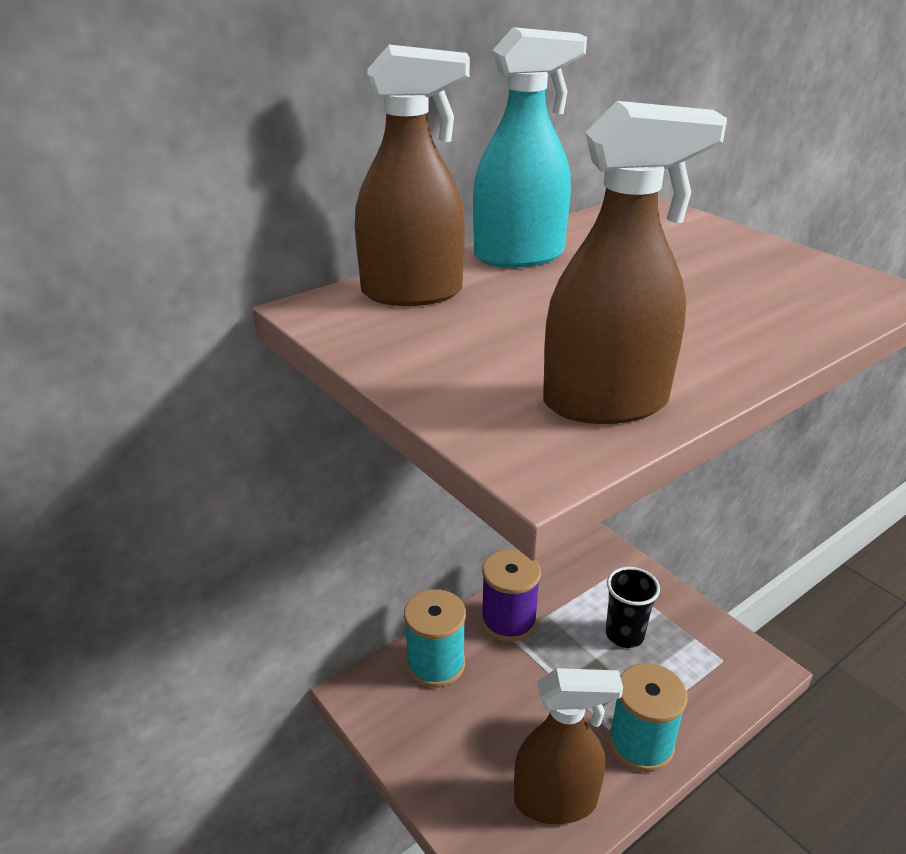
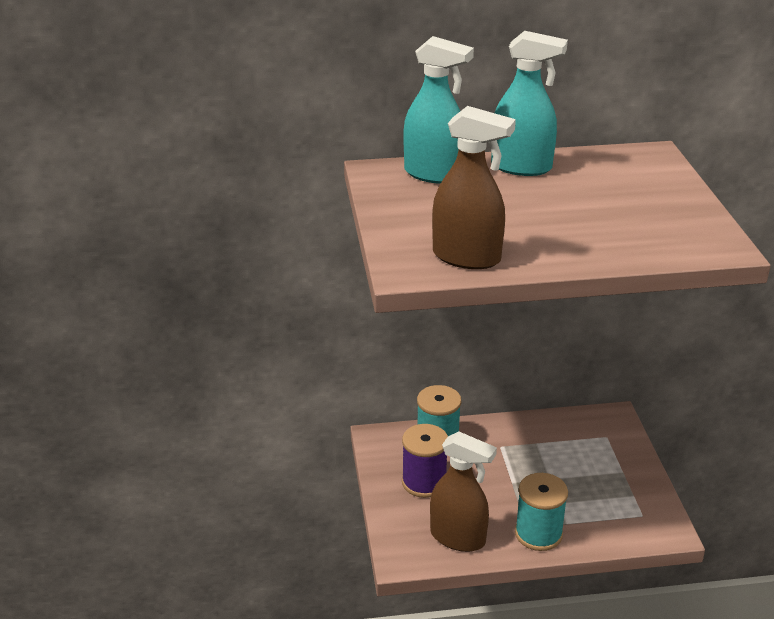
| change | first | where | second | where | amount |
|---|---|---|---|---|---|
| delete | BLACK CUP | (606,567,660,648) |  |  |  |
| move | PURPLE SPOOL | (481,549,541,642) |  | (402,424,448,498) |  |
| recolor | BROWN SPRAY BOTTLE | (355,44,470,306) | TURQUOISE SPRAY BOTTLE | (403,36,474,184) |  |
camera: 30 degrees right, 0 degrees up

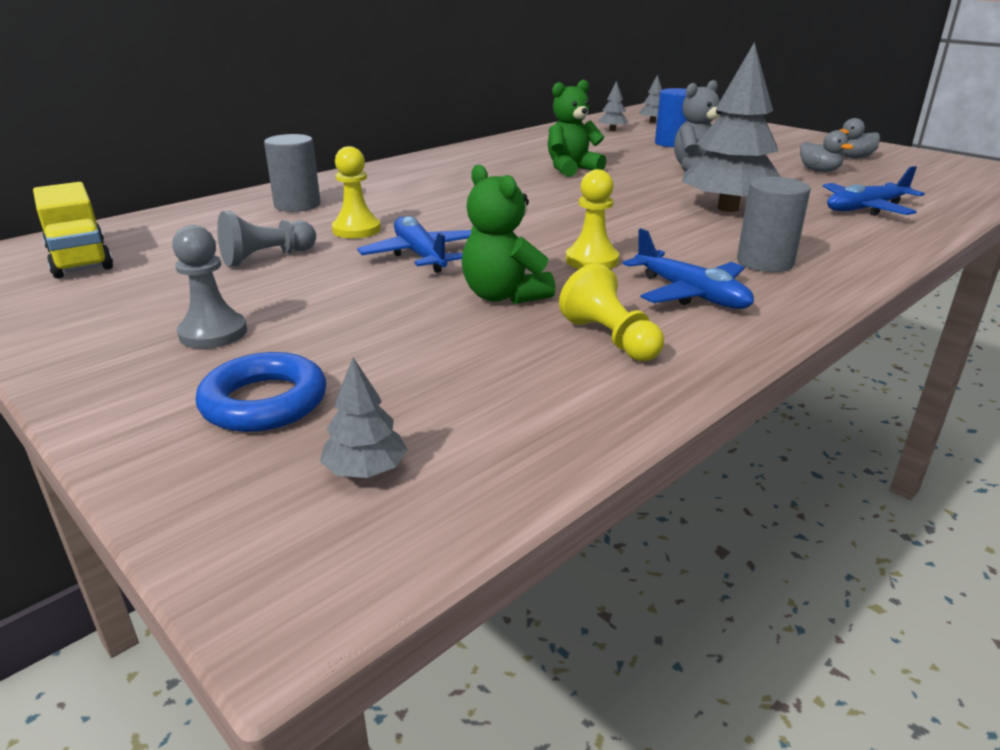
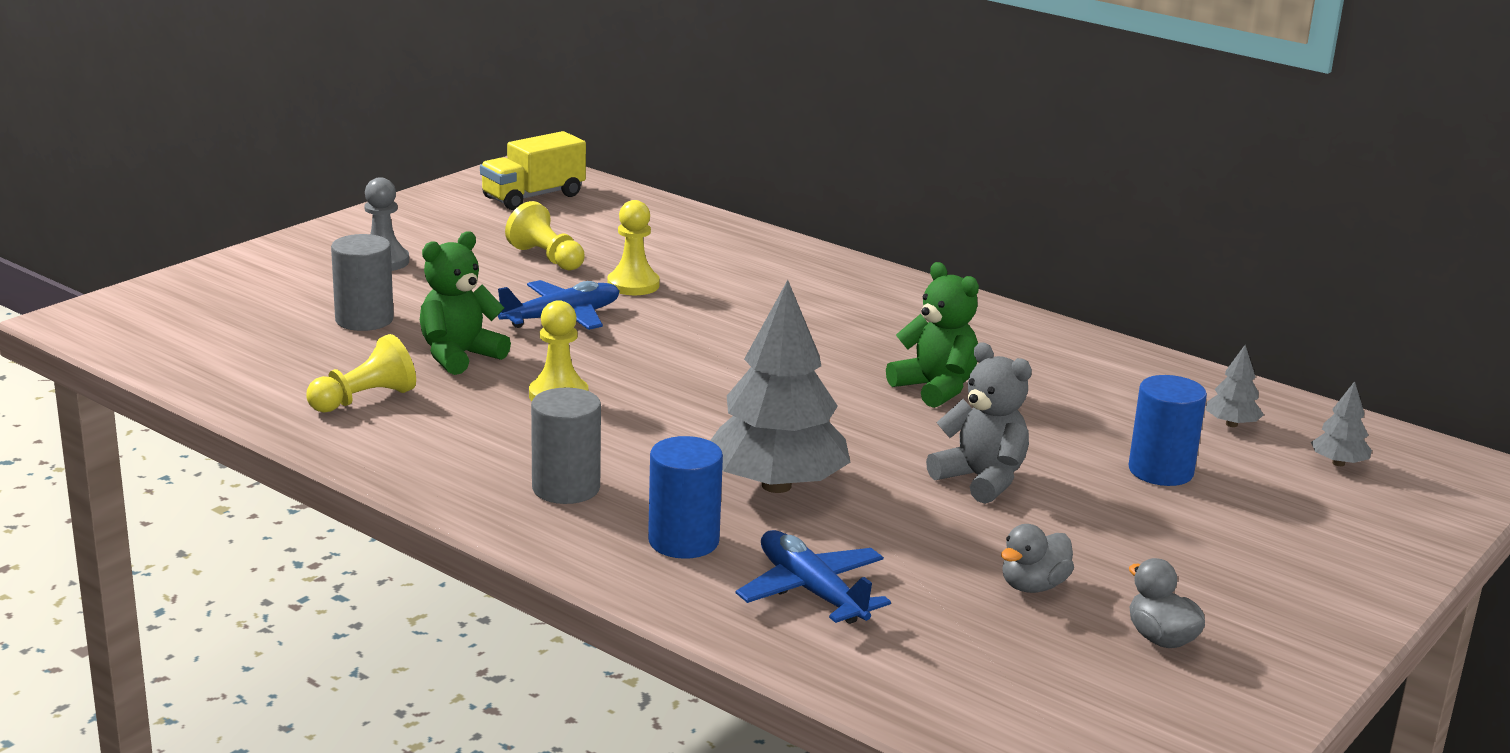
| change | first | where | second | where | amount |
|---|---|---|---|---|---|
| delete | BLUE RING | (195,352,326,432) |  |  |  |
| delete | GREY TREE | (320,357,407,478) |  |  |  |
| delete | BLUE PLANE | (623,228,754,309) |  |  |  |
| insert |  |  | BLUE CYLINDER | (648,436,723,559) |  |
| move | GREY CYLINDER | (264,134,321,212) |  | (331,234,394,331) |  |
| recolor | GREY PAWN | (217,211,316,267) | YELLOW PAWN | (505,201,584,271) |  |
camera: 80 degrees right, 5 degrees down

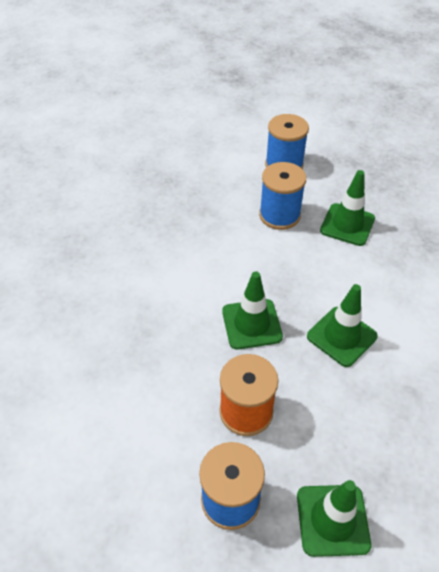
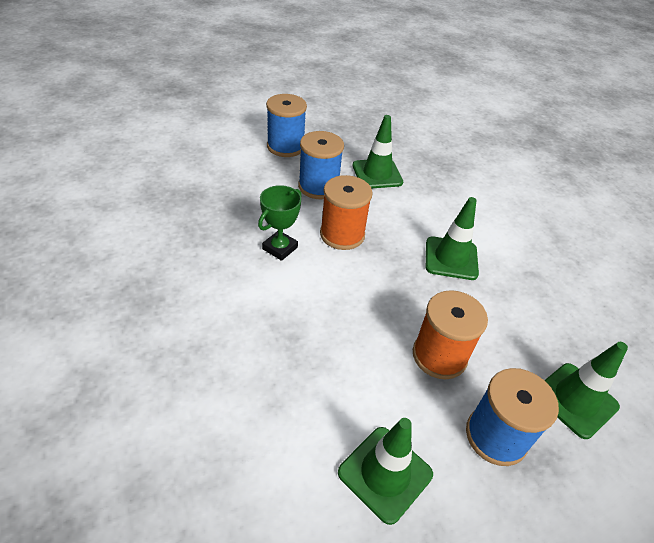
| change | first | where | second | where | amount |
|---|---|---|---|---|---|
| insert |  |  | GREEN TROPHY | (258,185,301,261) |  |
| insert |  |  | ORANGE SPOOL | (320,175,373,250) |  |
| move | GREEN TRAFFIC CONE | (222,271,283,349) |  | (338,418,433,525) |  |
camera: 40 degrees left, 5 degrees down

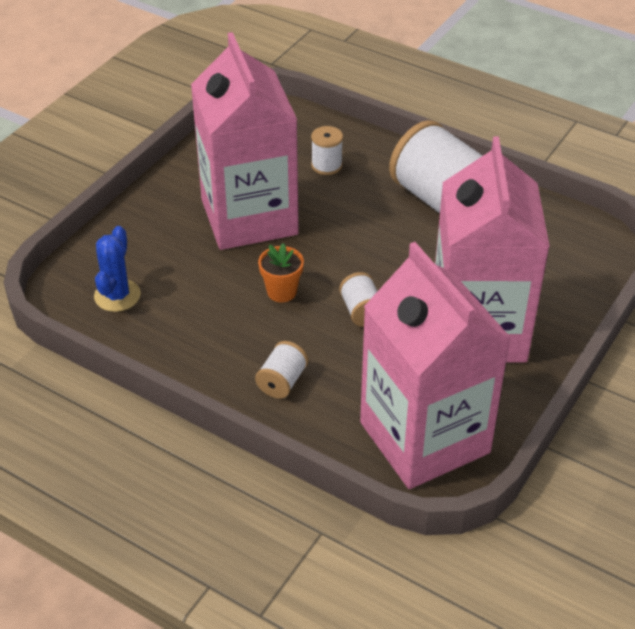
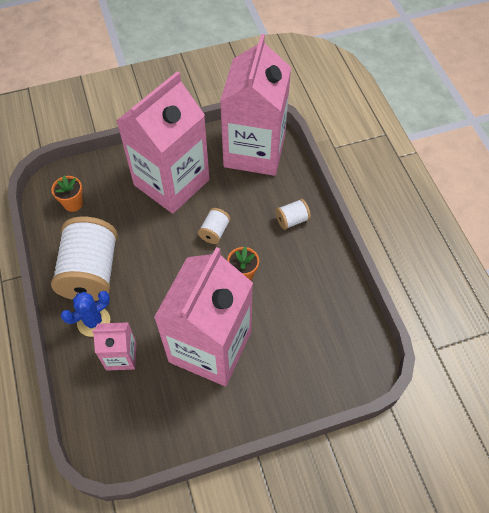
| change | first | where | second | where | amount |
|---|---|---|---|---|---|
| insert |  |  | ORANGE FLOWER POT | (51,176,83,212) |  |
| move | BLUE CACTUS | (94,226,141,312) |  | (61,291,110,337) |  |
| replace | WHITE SPOOL | (311,126,343,175) | PINK CARTON | (92,322,137,371) |  |
camera: 140 degrees left, 15 degrees up

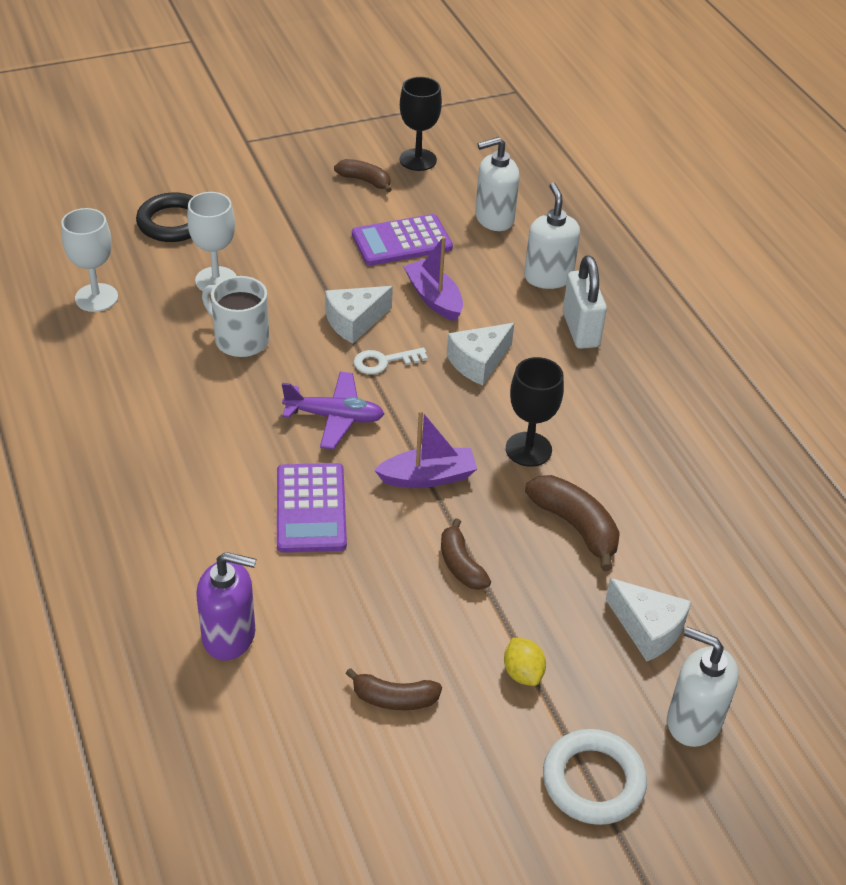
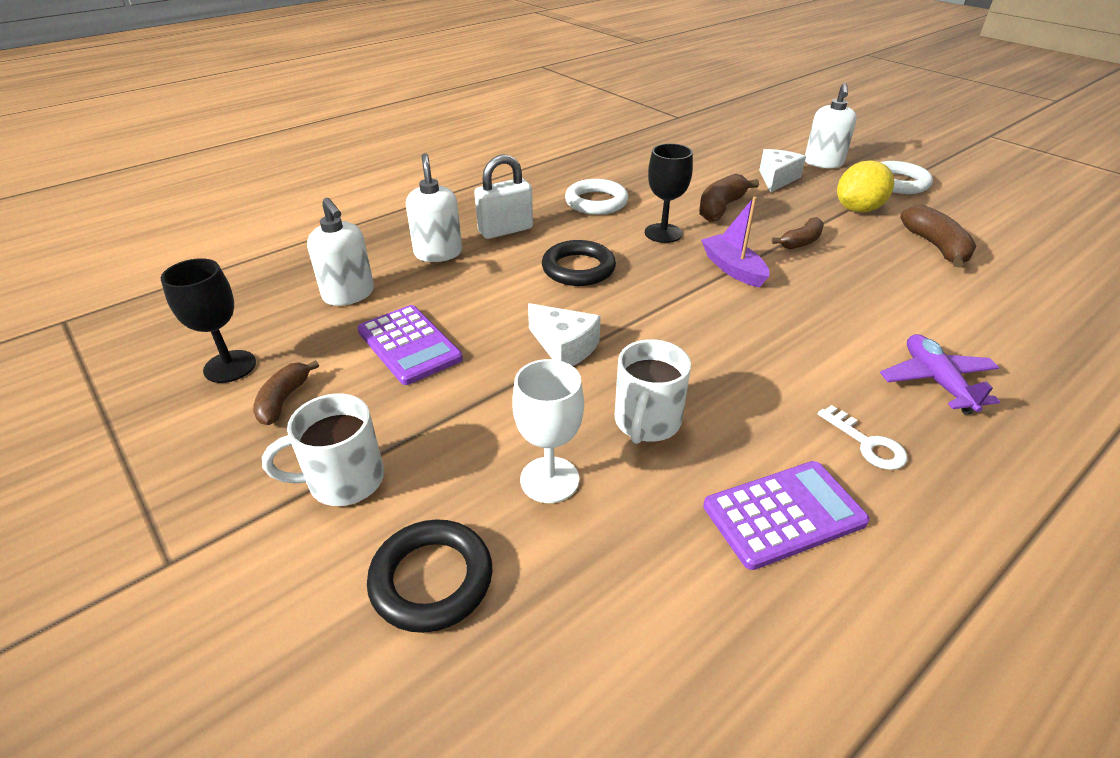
| change | first | where | second | where | amount |
|---|---|---|---|---|---|
| delete | WHITE GOBLET | (61,208,118,312) |  |  |  |
| delete | PURPLE SOAP DISPENSER | (196,552,256,660) |  |  |  |
| delete | PURPLE BOAT | (403,236,463,321) |  |  |  |
| insert |  |  | WHITE MUG | (262,394,384,506) |  |
| insert |  |  | WHITE RING | (565,179,628,215) |  |
| move | PURPLE CALCULATOR | (277,463,347,553) |  | (703,461,870,570) |  |
| move | PURPLE PLANE | (282,372,384,450) |  | (880,334,1000,415) |  |
| move | WHITE KEY | (354,347,428,374) |  | (818,405,907,470) |  |
| replace | WHITE CHEESE | (447,323,514,385) | BLACK RING | (542,240,616,286) |  |
| rotate | WHITE SOAP DISPENSER | (524,183,580,289) |  | (406,153,462,262) | 105 degrees clockwise |
| resize | BROWN BANANA | (345,668,442,710) |  | (900,205,976,267) | x1.50 |
| resize | YELLOW LEMON | (504,638,546,686) |  | (837,160,894,213) | x1.81 |
camera: 105 degrees left, 5 degrees down

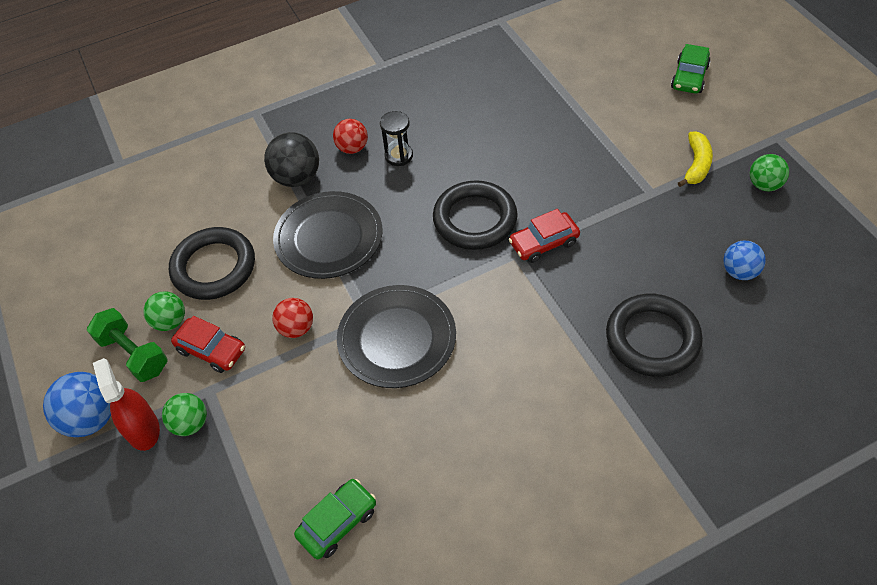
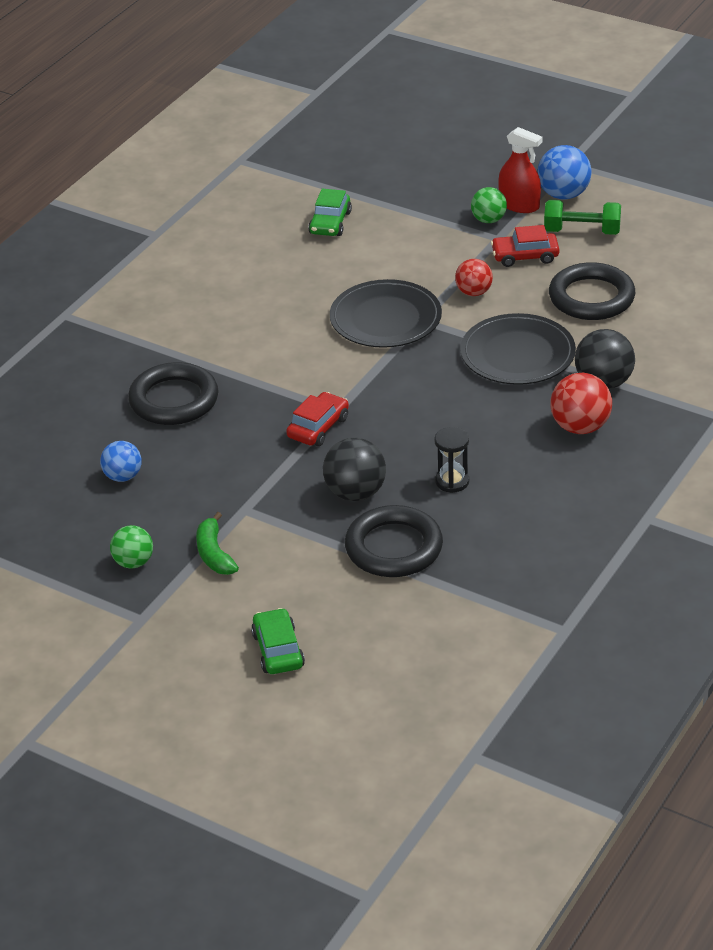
| change | first | where | second | where | amount |
|---|---|---|---|---|---|
| delete | GREEN BALL | (143,291,185,331) |  |  |  |
| insert |  |  | BLACK BALL | (323,438,386,501) |  |
| move | BLACK HOURGLASS | (380,111,413,166) |  | (434,427,469,493) |  |
| move | BLACK RING | (433,180,518,250) |  | (345,505,443,577) |  |
| recolor | YELLOW BANANA | (678,132,713,187) | GREEN BANANA | (196,512,239,575) |  |
| resize | RED BALL | (333,119,368,154) |  | (550,373,612,434) | x1.52 |
camera: 145 degrees right, 15 degrees down

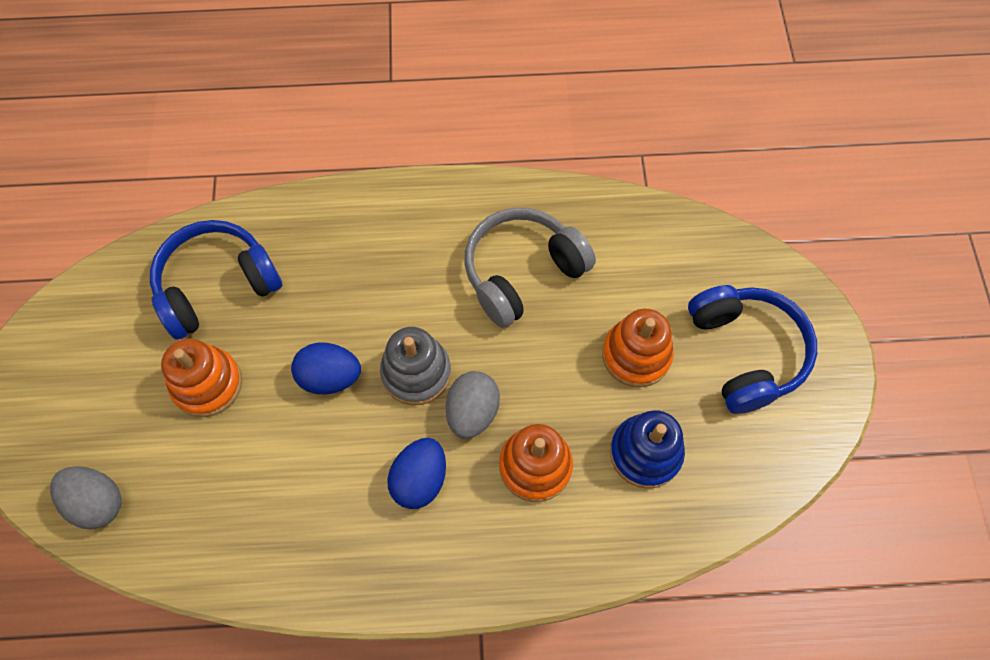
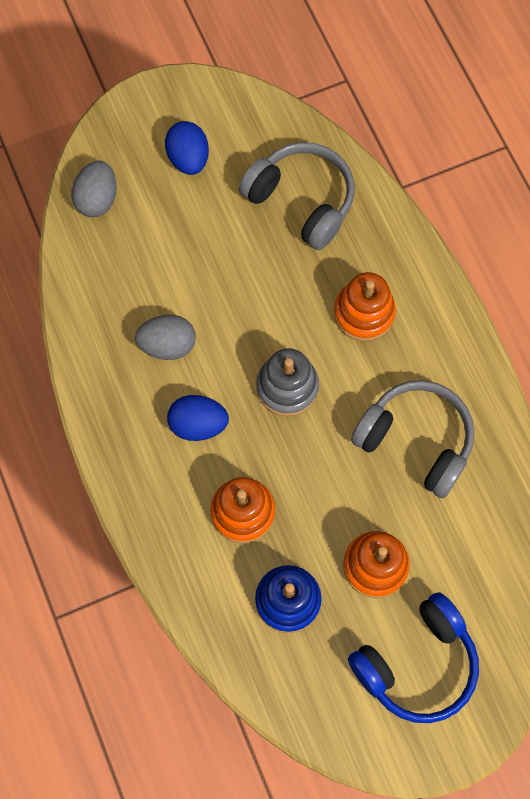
| change | first | where | second | where | amount |
|---|---|---|---|---|---|
| move | ORANGE STACKING TOY | (161,339,242,417) |  | (334,272,396,341) |  |
| move | BLUE EGG | (291,342,361,394) |  | (165,121,209,175) |  |
| move | GREY EGG | (446,371,500,439) |  | (135,315,196,360) |  |
| recolor | BLUE HEADPHONES | (150,220,283,340) | GREY HEADPHONES | (239,142,354,250) |  |
camera: 70 degrees right, 5 degrees up

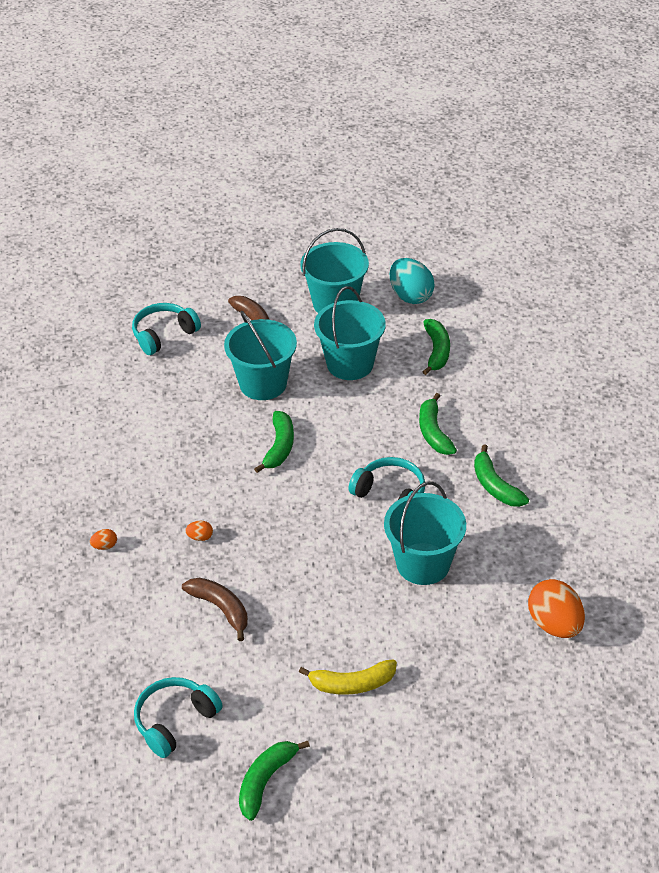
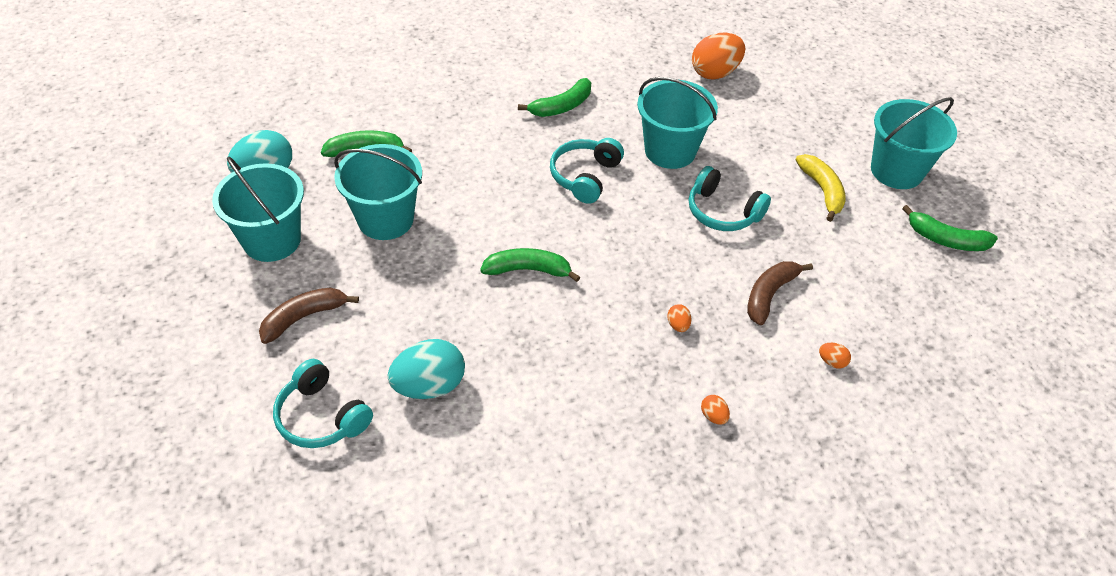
| change | first | where | second | where | amount |
|---|---|---|---|---|---|
| delete | GREEN BANANA | (419,393,457,455) |  |  |  |
| insert |  |  | TURQUOISE EGG | (388,339,465,399) |  |
| insert |  |  | ORANGE EGG | (819,343,851,368) |  |
| move | TURQUOISE HEADPHONES | (134,677,223,758) |  | (689,166,771,231) |  |
| move | TURQUOISE BUCKET | (224,311,297,400) |  | (871,97,957,189) |  |
camera: 100 degrees left, 5 degrees up

